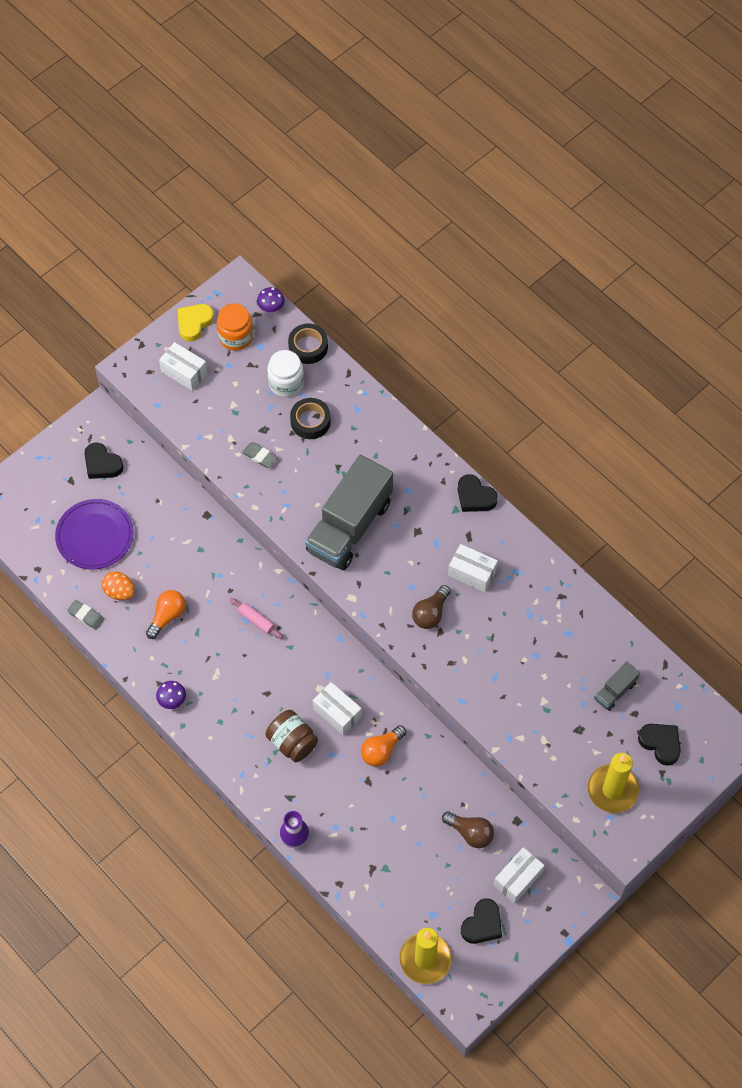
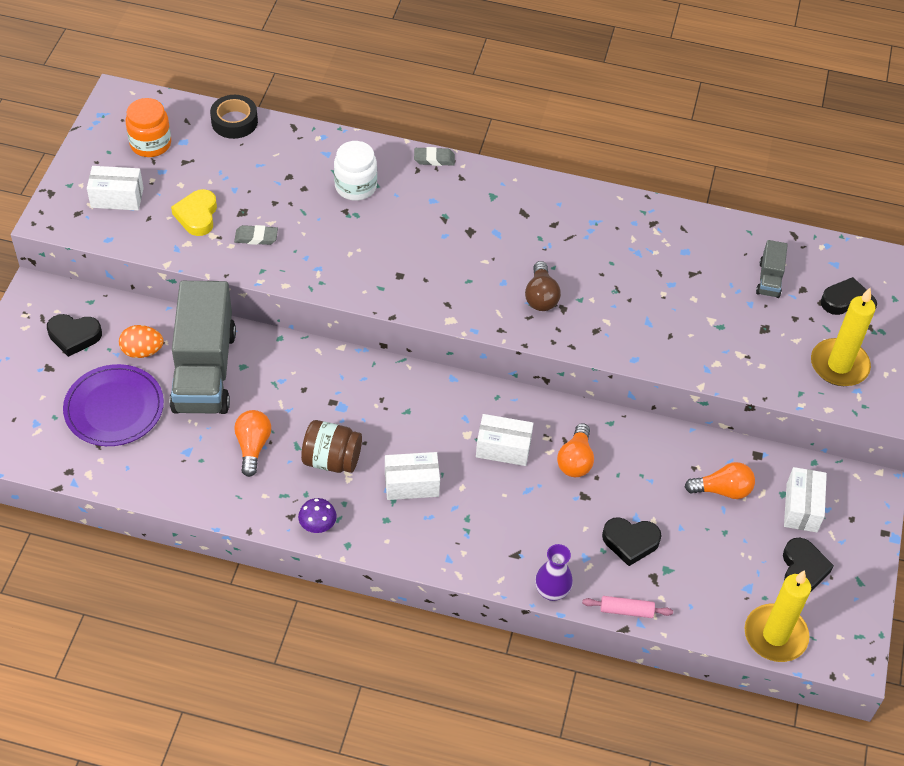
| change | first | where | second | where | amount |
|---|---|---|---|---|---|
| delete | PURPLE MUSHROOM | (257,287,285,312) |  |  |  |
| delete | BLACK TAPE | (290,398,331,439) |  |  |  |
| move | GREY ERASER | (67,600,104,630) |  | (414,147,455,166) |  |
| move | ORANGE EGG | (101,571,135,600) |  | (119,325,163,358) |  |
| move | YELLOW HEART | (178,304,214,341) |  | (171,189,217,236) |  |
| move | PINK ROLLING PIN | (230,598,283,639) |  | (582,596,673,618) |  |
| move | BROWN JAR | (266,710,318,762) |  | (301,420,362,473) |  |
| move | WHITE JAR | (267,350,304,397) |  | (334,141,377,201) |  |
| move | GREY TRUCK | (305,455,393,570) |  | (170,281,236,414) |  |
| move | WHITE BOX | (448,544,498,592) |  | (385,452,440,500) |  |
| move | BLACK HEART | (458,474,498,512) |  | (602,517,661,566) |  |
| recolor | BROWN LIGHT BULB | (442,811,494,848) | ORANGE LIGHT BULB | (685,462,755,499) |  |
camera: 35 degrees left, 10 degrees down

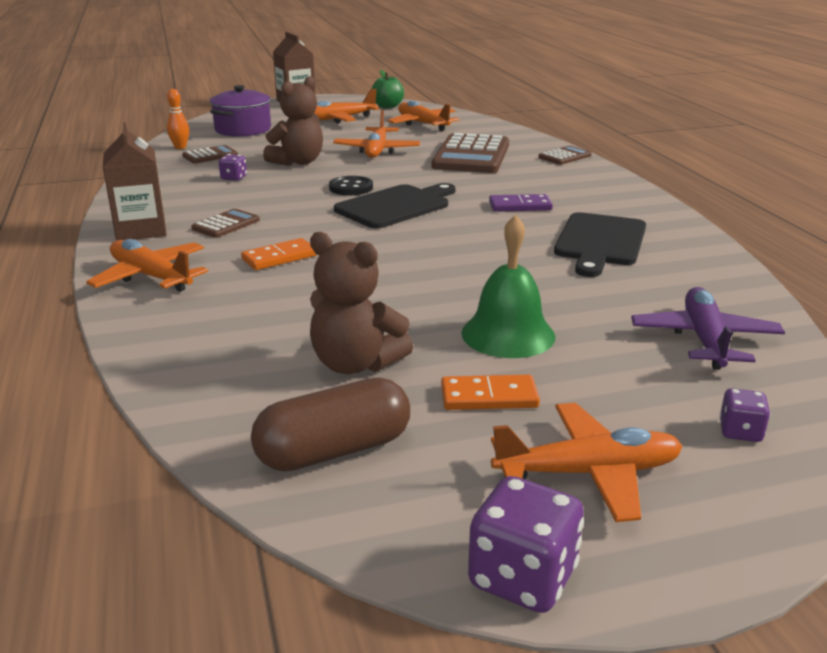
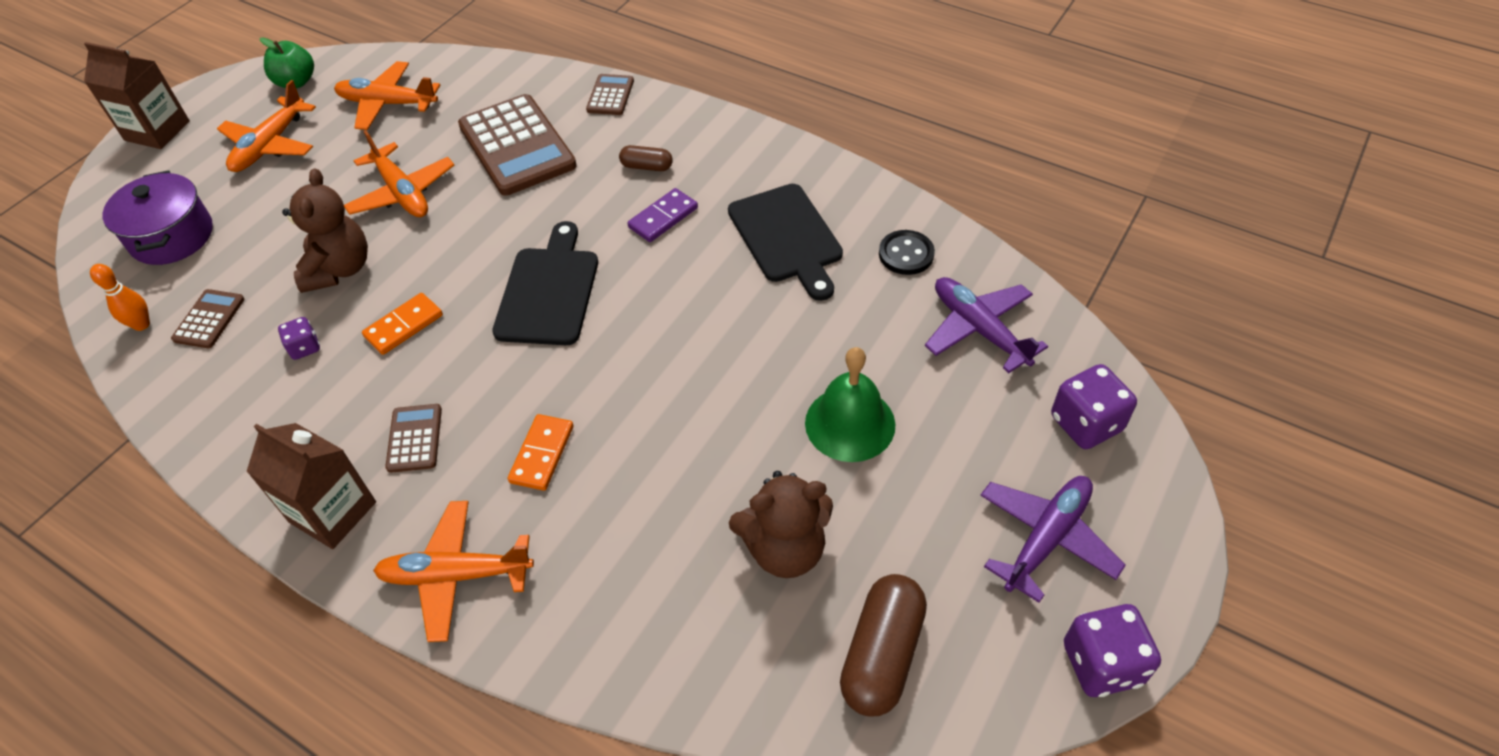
| change | first | where | second | where | amount |
|---|---|---|---|---|---|
| insert |  |  | BROWN CAPSULE | (619,145,673,171) |  |
| move | BLACK BUTTON | (329,176,373,195) |  | (879,230,935,275) |  |
| move | ORANGE DOMINO | (441,375,540,410) |  | (362,293,443,355) |  |
| recolor | ORANGE PLANE | (491,403,683,522) | PURPLE PLANE | (980,476,1126,603) |  |
| resize | PURPLE DICE | (719,388,770,442) |  | (1051,364,1137,449) | x1.79 |
camera: 40 degrees left, 25 degrees up

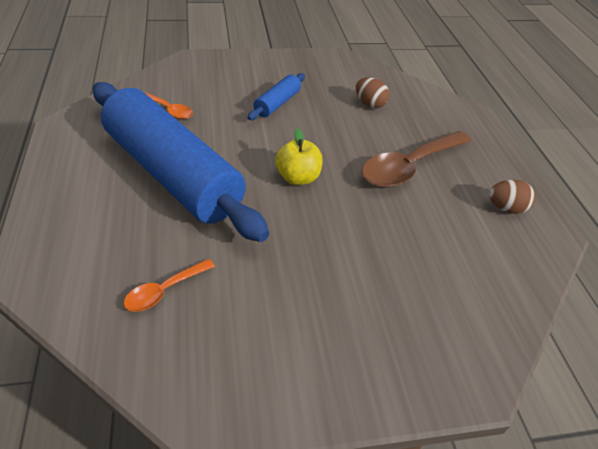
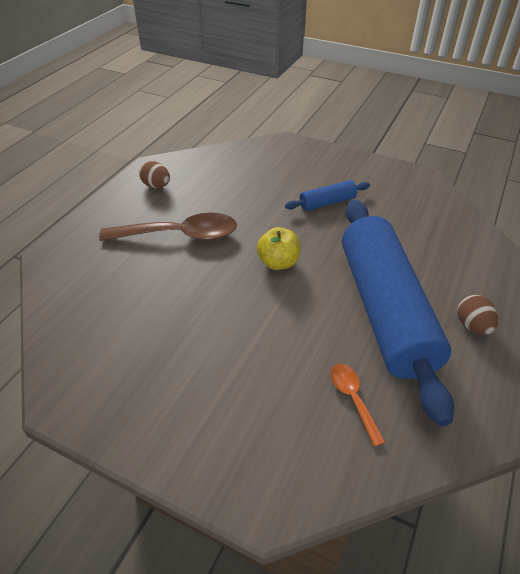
| change | first | where | second | where | amount |
|---|---|---|---|---|---|
| delete | ORANGE SPOON | (124,259,215,312) |  |  |  |
| move | BLUE ROLLING PIN | (247,73,305,120) |  | (285,180,370,211) |  |
| move | BROWN EGG | (356,77,389,108) |  | (457,294,498,335) |  |
camera: 140 degrees left, 0 degrees up

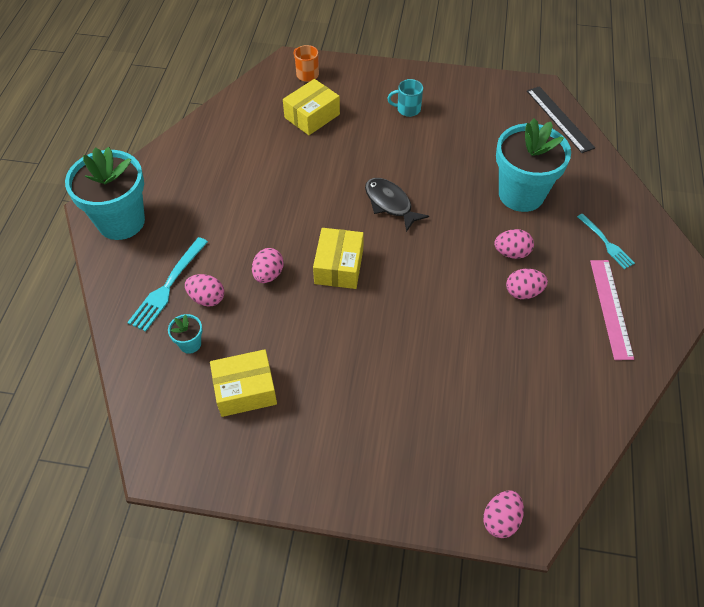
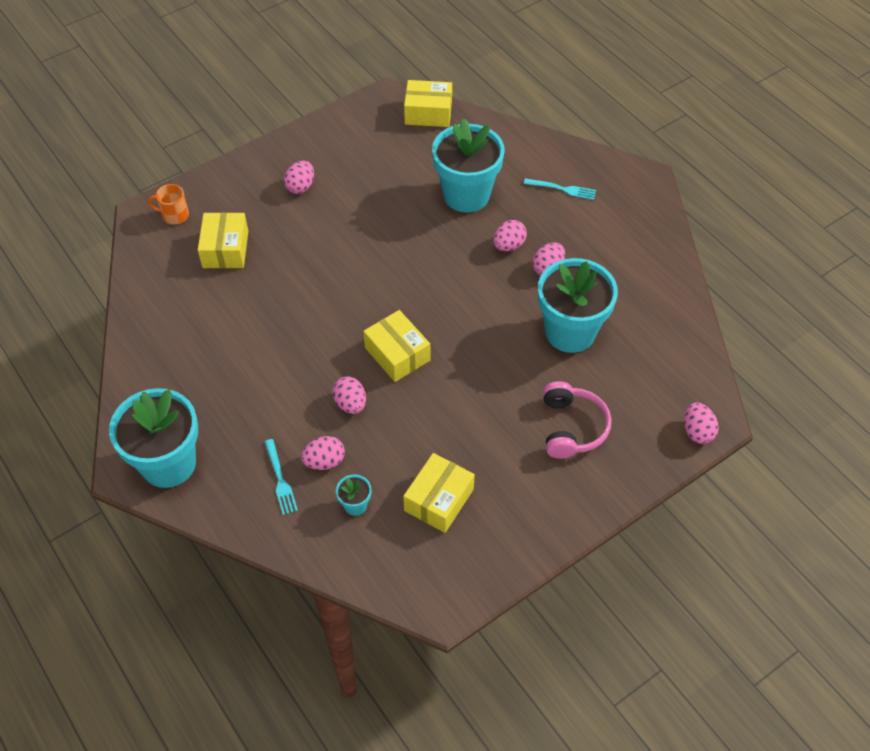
| change | first | where | second | where | amount |
|---|---|---|---|---|---|
| delete | BLACK FISH | (365,178,429,232) |  |  |  |
| delete | PINK RULER | (590,260,634,360) |  |  |  |
| insert |  |  | TURQUOISE FLOWER POT | (538,258,618,353) |  |
| insert |  |  | PINK HEADPHONES | (543,381,612,459) |  |
| replace | TURQUOISE MUG | (387,79,423,117) | PINK EGG | (284,161,314,194) |  |
| replace | BLACK RULER | (527,86,595,153) | YELLOW BOX | (404,80,452,127) |  |
| resize | TURQUOISE FORK | (127,237,208,332) |  | (265,439,298,515) | x0.66 |
camera: 45 degrees left, 0 degrees up

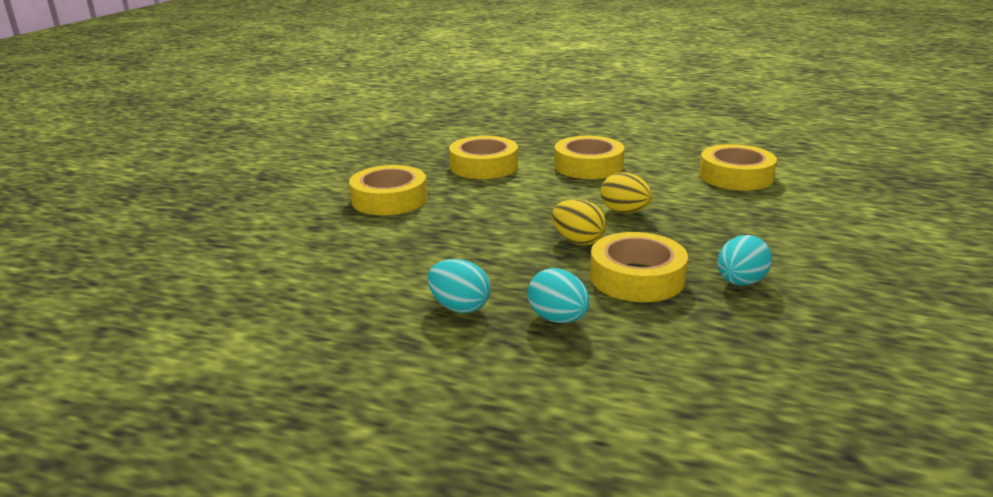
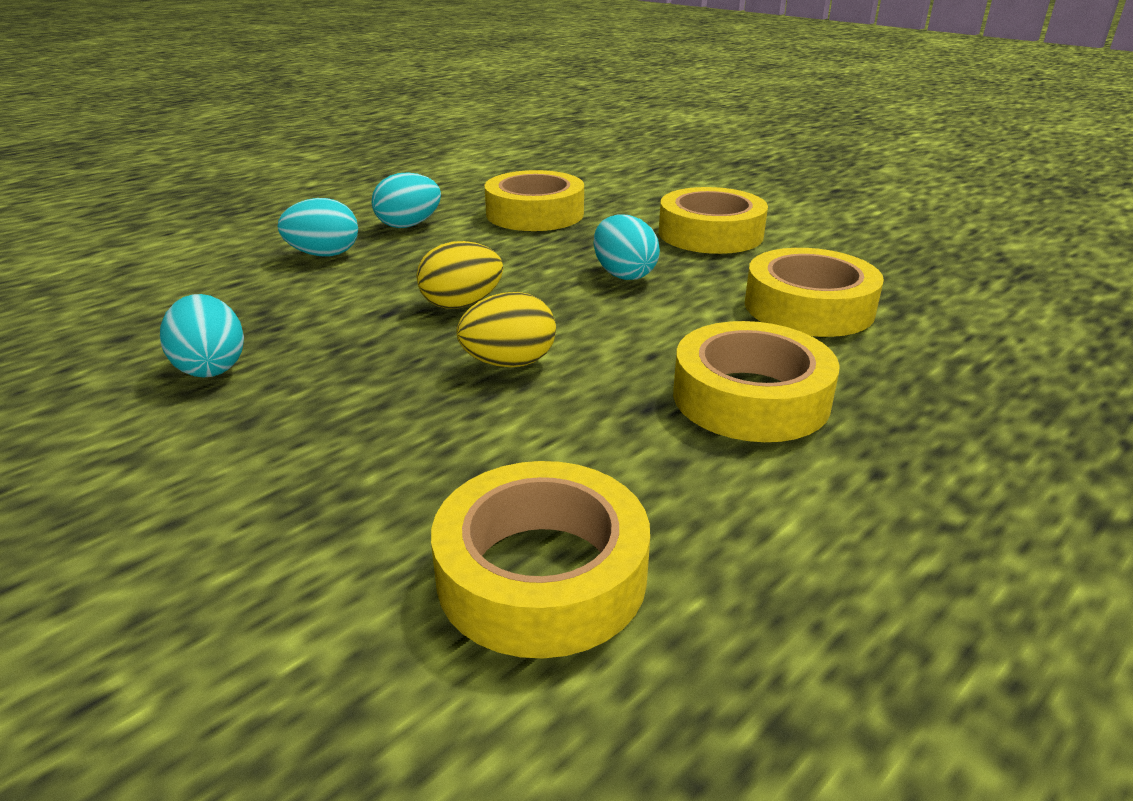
| change | first | where | second | where | amount |
|---|---|---|---|---|---|
| insert |  |  | TURQUOISE EGG | (594,214,660,280) |  |
| move | YELLOW TAPE | (590,232,688,302) |  | (485,170,584,231) |  |
camera: 115 degrees right, 5 degrees up

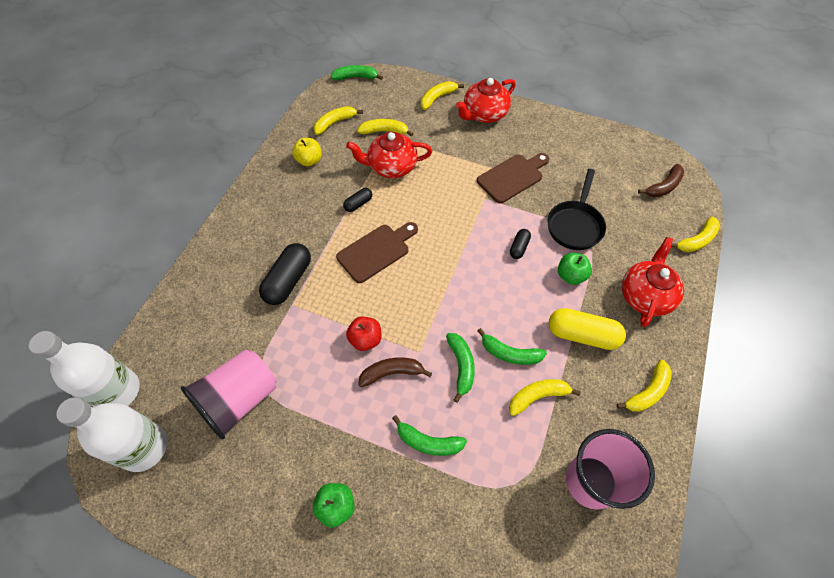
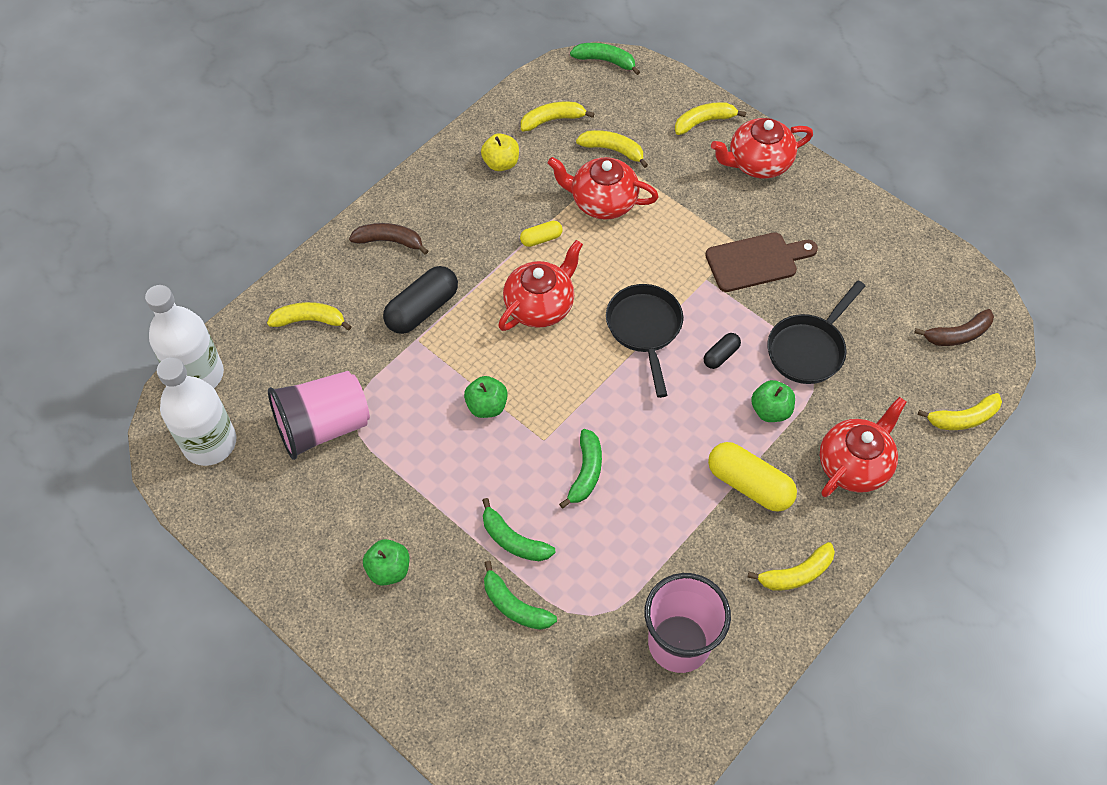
| change | first | where | second | where | amount |
|---|---|---|---|---|---|
| insert |  |  | BLACK PAN | (606,284,683,398) |  |
| move | BROWN BANANA | (358,357,432,387) |  | (349,223,428,255) |  |
| move | GREEN BANANA | (477,328,547,365) |  | (484,561,557,630) |  |
| move | YELLOW BANANA | (509,379,580,416) |  | (267,302,352,330) |  |
| replace | BROWN CUTTING BOARD | (336,222,418,283) | RED TEAPOT | (498,240,583,331) |  |
| recolor | BLACK CAPSULE | (343,188,372,212) | YELLOW CAPSULE | (520,221,563,247) |  |
| recolor | RED APPLE | (346,316,382,351) | GREEN APPLE | (464,376,508,418) |  |
camera: 20 degrees right, 0 degrees up

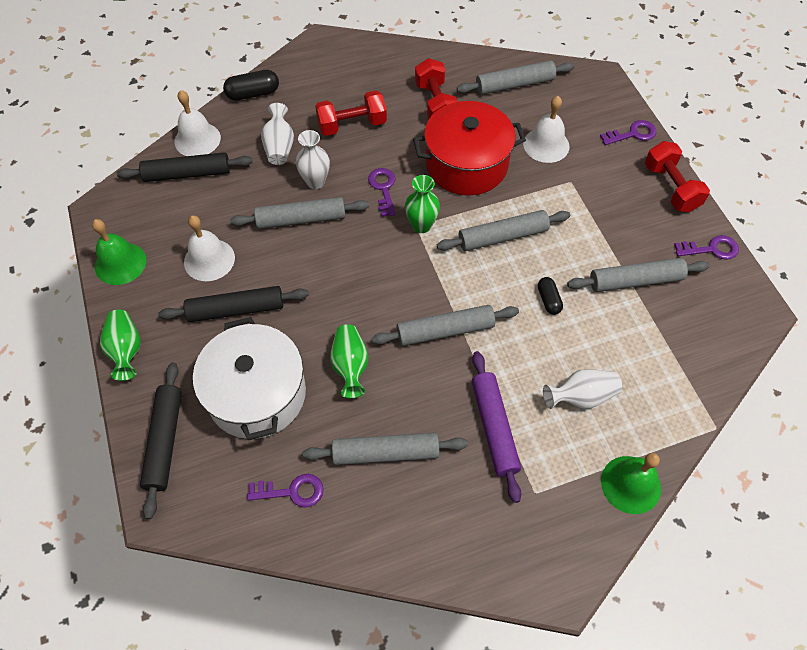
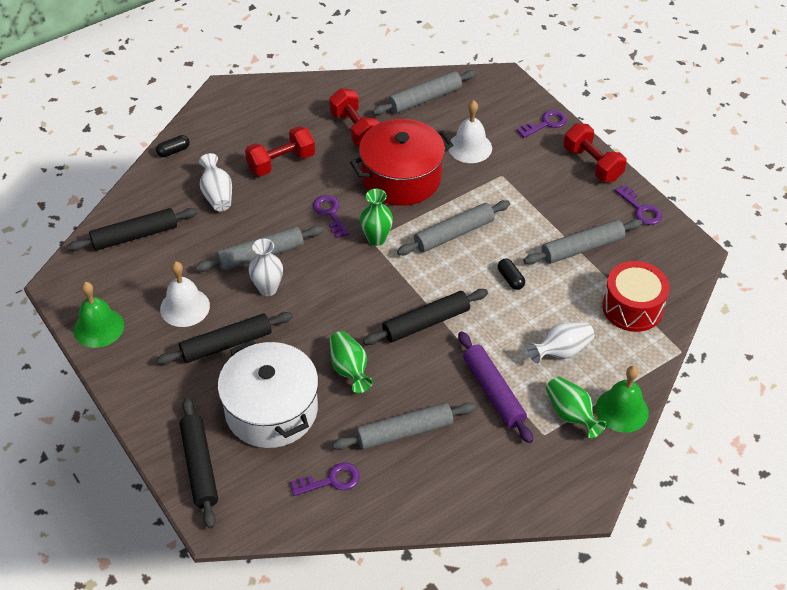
| change | first | where | second | where | amount |
|---|---|---|---|---|---|
| delete | WHITE BELL | (174,90,221,156) |  |  |  |
| insert |  |  | RED DRUM | (602,261,670,332) |  |
| move | GREEN VASE | (100,310,141,381) |  | (546,376,606,438) |  |
| move | WHITE VASE | (296,130,330,189) |  | (249,238,283,296) |  |
| recolor | GREY ROLLING PIN | (372,305,519,346) | BLACK ROLLING PIN | (363,289,488,345) |  |
| rotate | PURPLE KEY | (674,235,739,260) |  | (615,185,662,225) | 75 degrees clockwise |
| resize | BLACK CAPSULE | (223,70,279,101) |  | (156,135,190,157) | x0.63 |
camera: 15 degrees left, 10 degrees down

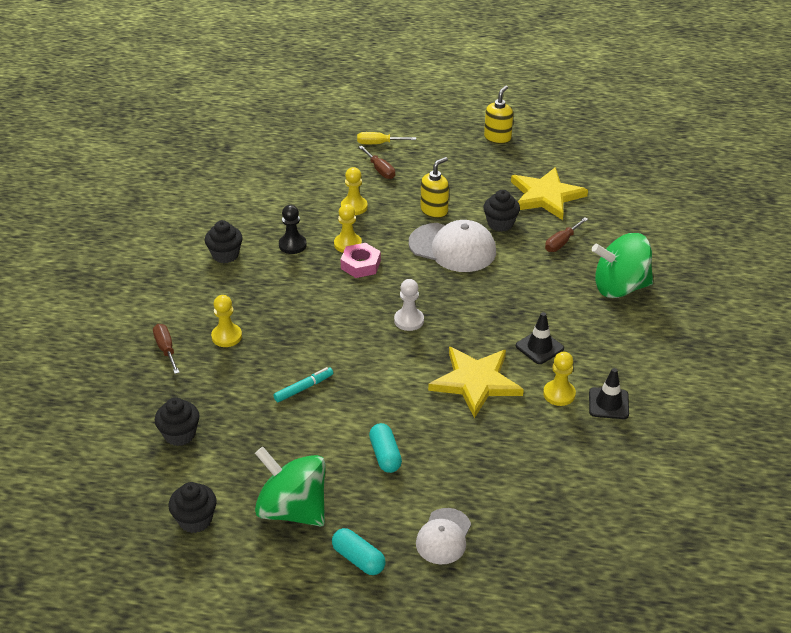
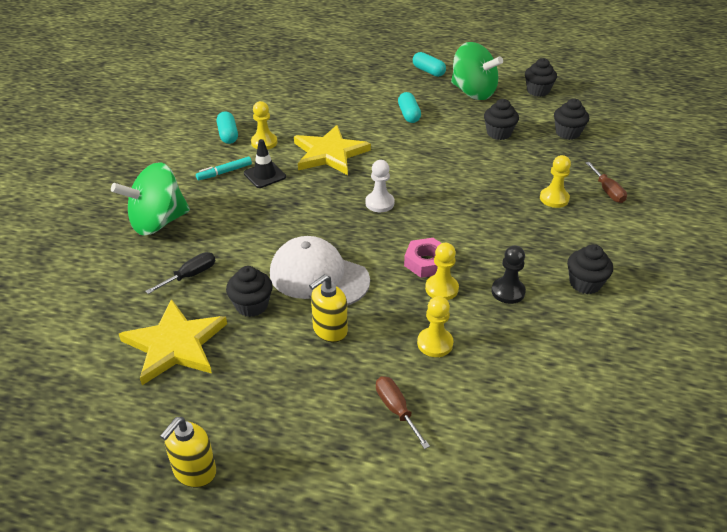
| change | first | where | second | where | amount |
|---|---|---|---|---|---|
| delete | YELLOW SCREWDRIVER | (357,132,416,144) |  |  |  |
| delete | WHITE CAP | (416,508,471,564) |  |  |  |
| insert |  |  | BLACK CUPCAKE | (484,99,519,140) |  |
| move | TURQUOISE MARKER | (273,367,333,402) |  | (196,157,252,180) |  |
| replace | BLACK TRAFFIC CONE | (589,368,629,419) | TURQUOISE CAPSULE | (217,111,238,144) |  |
| recolor | BROWN SCREWDRIVER | (545,217,588,252) | BLACK SCREWDRIVER | (145,252,215,294) |  |
| rotate | GREEN SPINNING TOP | (592,233,653,298) |  | (111,162,190,235) | 150 degrees clockwise |
camera: 175 degrees left, 0 degrees up

